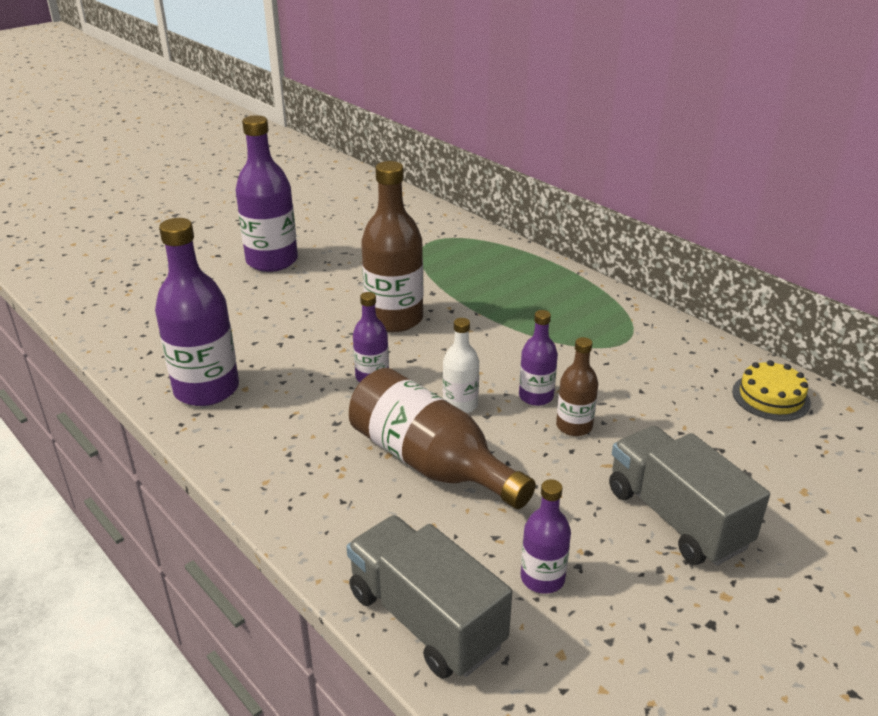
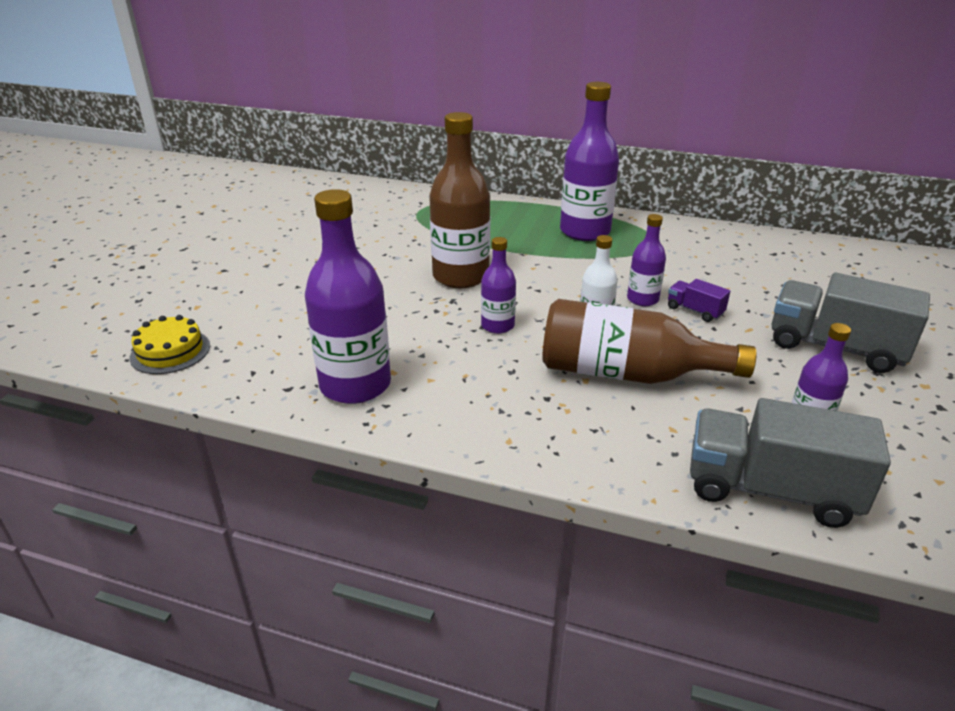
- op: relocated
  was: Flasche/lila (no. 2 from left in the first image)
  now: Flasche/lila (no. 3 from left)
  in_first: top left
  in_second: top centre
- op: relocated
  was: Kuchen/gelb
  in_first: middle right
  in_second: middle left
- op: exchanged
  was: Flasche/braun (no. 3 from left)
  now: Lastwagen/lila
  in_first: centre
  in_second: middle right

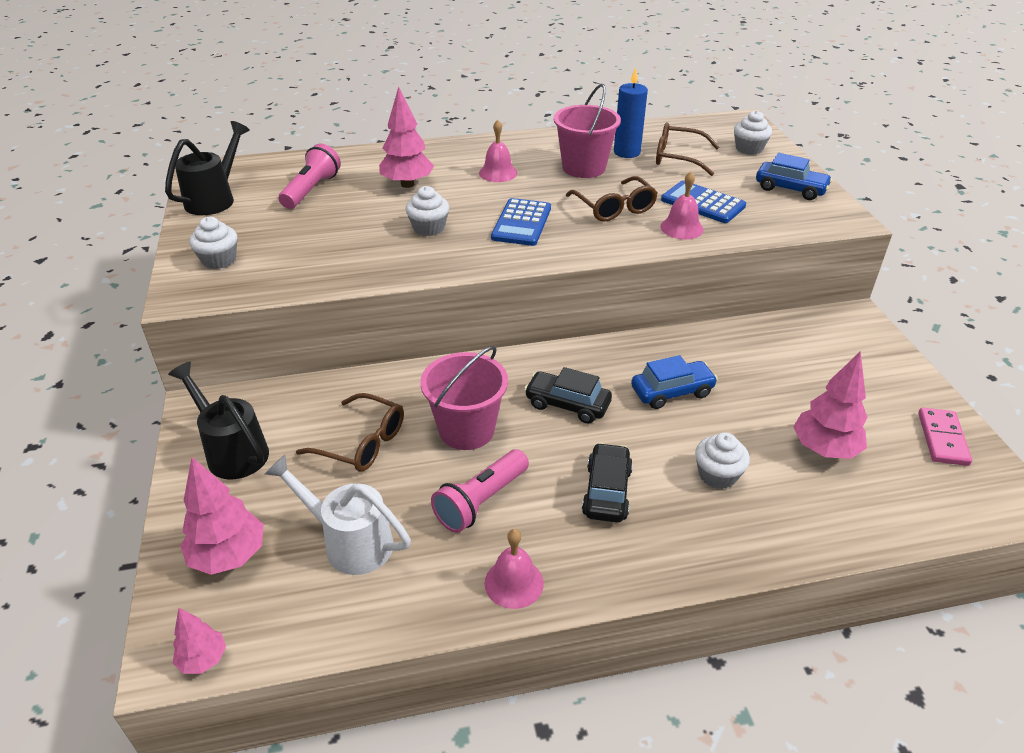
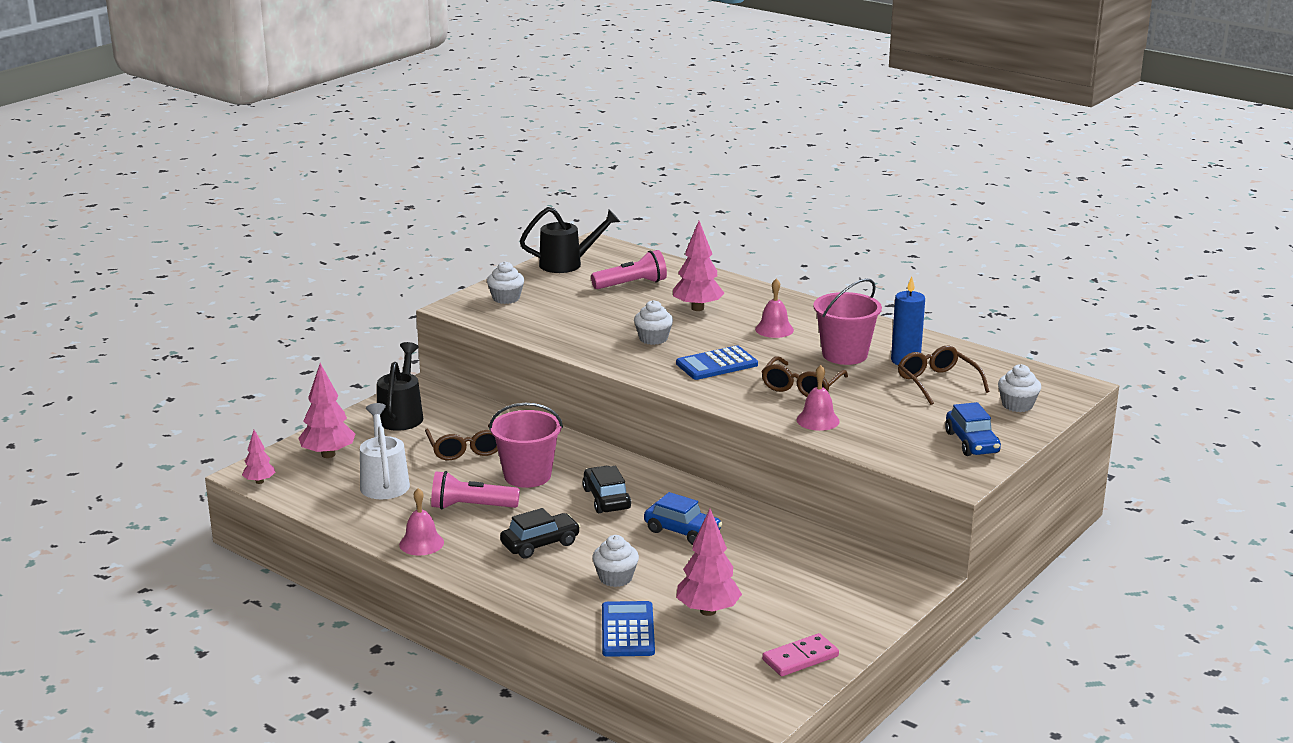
- op: relocated
  was: Taschenrechner/blau (no. 2 from left in the first image)
  now: Taschenrechner/blau (no. 1 from left)
  in_first: top right
  in_second: bottom centre

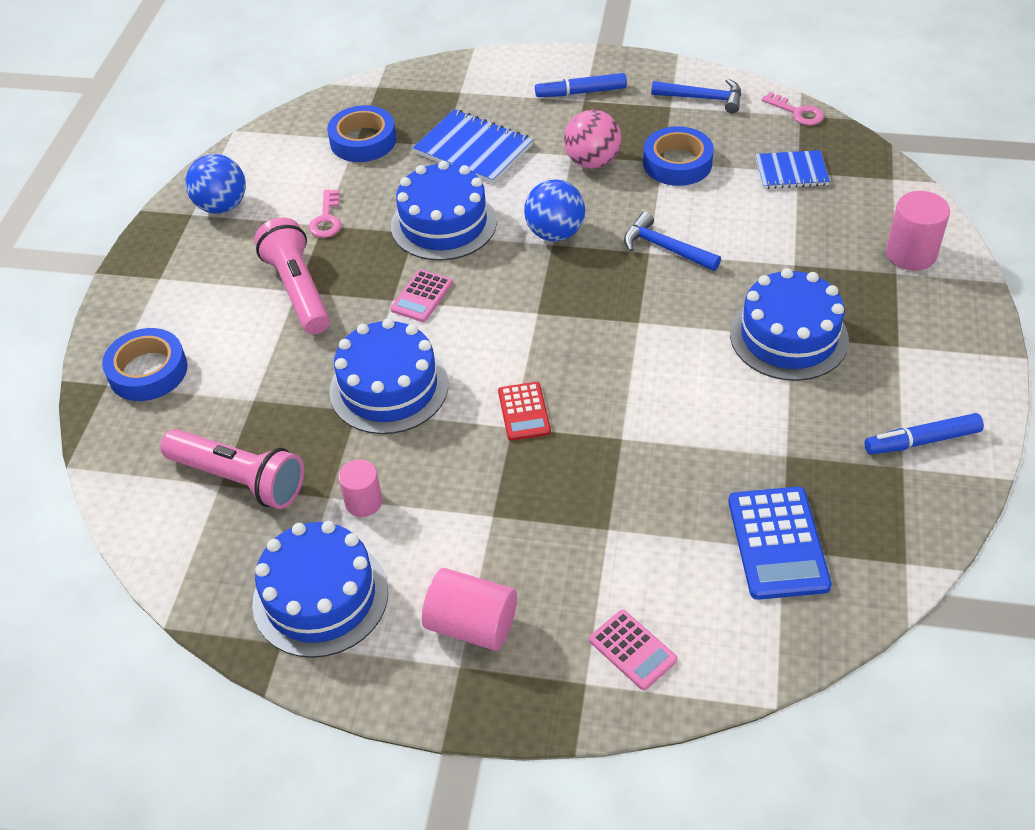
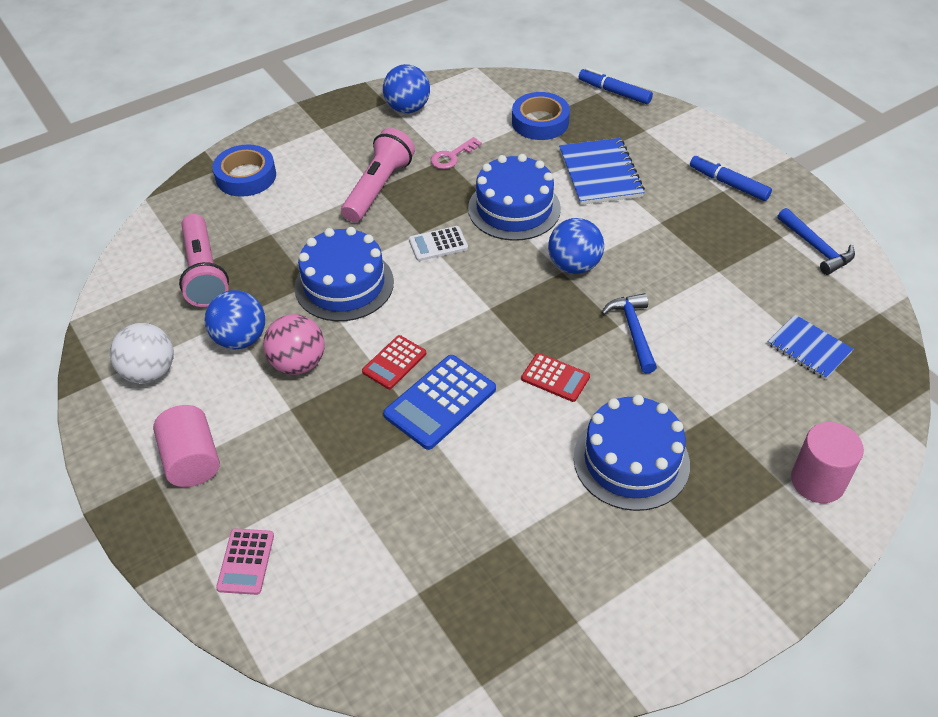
- op: missing
  was: Klebeband/blau (no. 3 from left)
  in_first: top centre
- op: missing
  was: Schlüssel/rosa (no. 2 from left)
  in_first: top right
- op: appeared
  now: Taschenrechner/rot (no. 2 from left)
  in_second: centre
- op: relocated
  was: Ball/rosa
  in_first: top centre
  in_second: middle left
- op: relocated
  was: Taschenrechner/blau
  in_first: middle right
  in_second: centre
- op: relocated
  was: Filzstift/blau (no. 2 from left in the first image)
  now: Filzstift/blau (no. 1 from left)
  in_first: middle right
  in_second: top centre
- op: exchanged
  was: Kuchen/blau (no. 1 from left)
  now: Ball/weiß
  in_first: bottom left
  in_second: middle left
- op: exchanged
  was: Vollzylinder/rosa (no. 1 from left)
  now: Ball/blau (no. 1 from left)
  in_first: centre
  in_second: middle left
- op: colour
  was: Taschenrechner/rosa (no. 1 from left)
  now: Taschenrechner/weiß
  in_first: centre
  in_second: centre

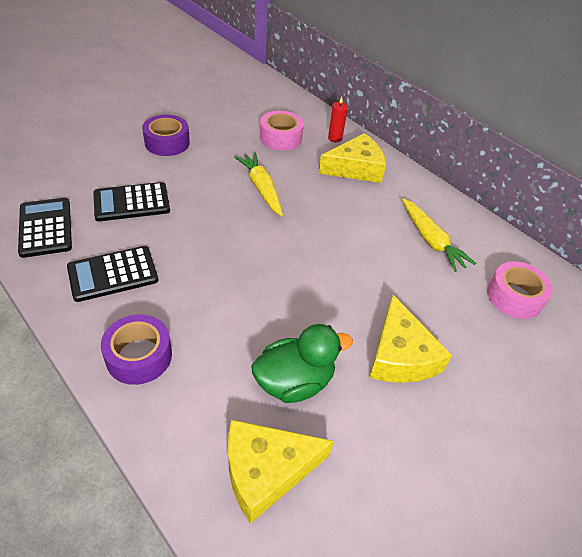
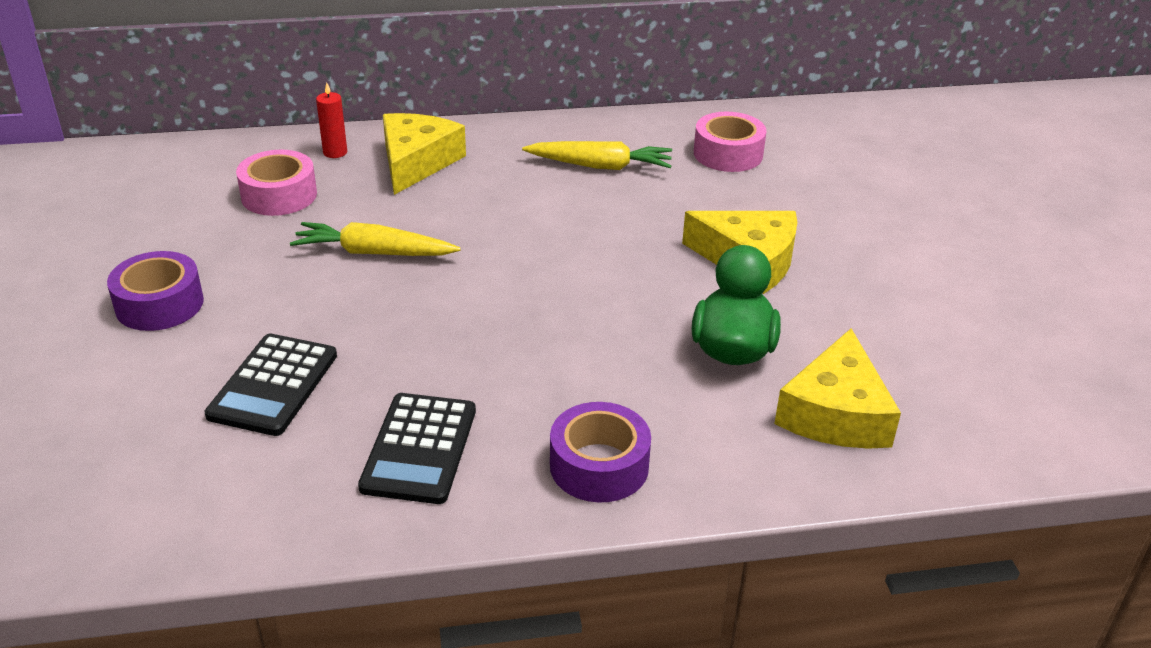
- op: missing
  was: Taschenrechner/schwarz (no. 1 from left)
  in_first: middle left

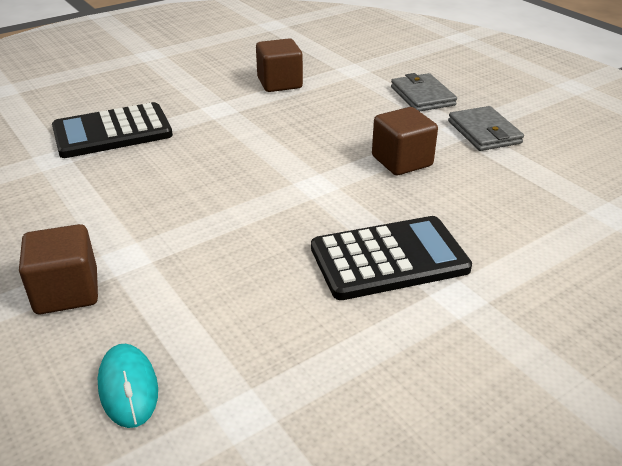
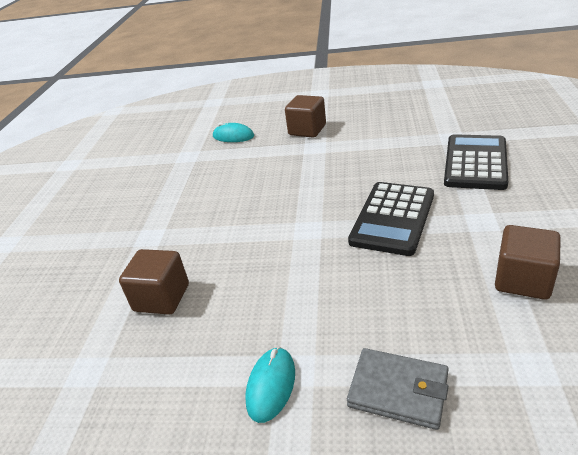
- op: relocated
  was: Taschenrechner/schwarz (no. 2 from left in the first image)
  now: Taschenrechner/schwarz (no. 1 from left)
  in_first: centre
  in_second: middle right
- op: relocated
  was: Kubus/braun (no. 3 from left in the first image)
  now: Kubus/braun (no. 1 from left)
  in_first: top centre
  in_second: middle left
- op: exchanged
  was: Geldbörse/grau (no. 2 from left)
  now: Computermaus/türkis (no. 2 from left)
  in_first: top right
  in_second: bottom centre

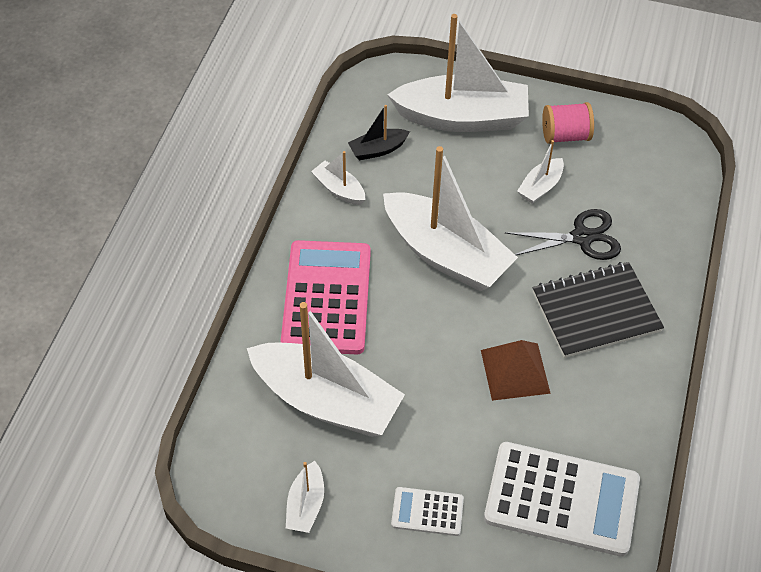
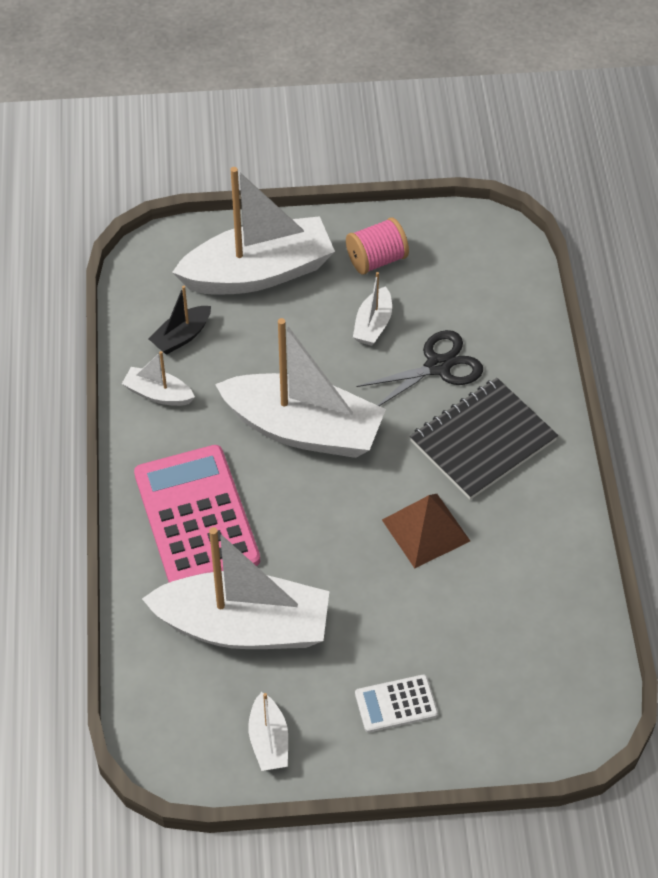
- op: missing
  was: Taschenrechner/weiß (no. 2 from left)
  in_first: bottom right

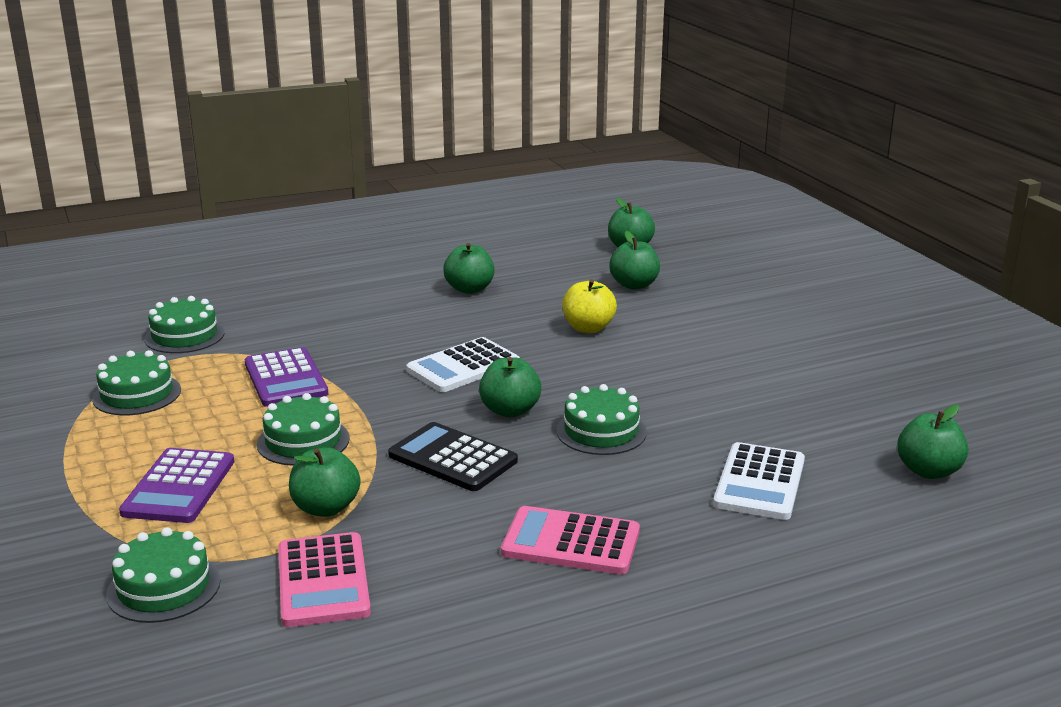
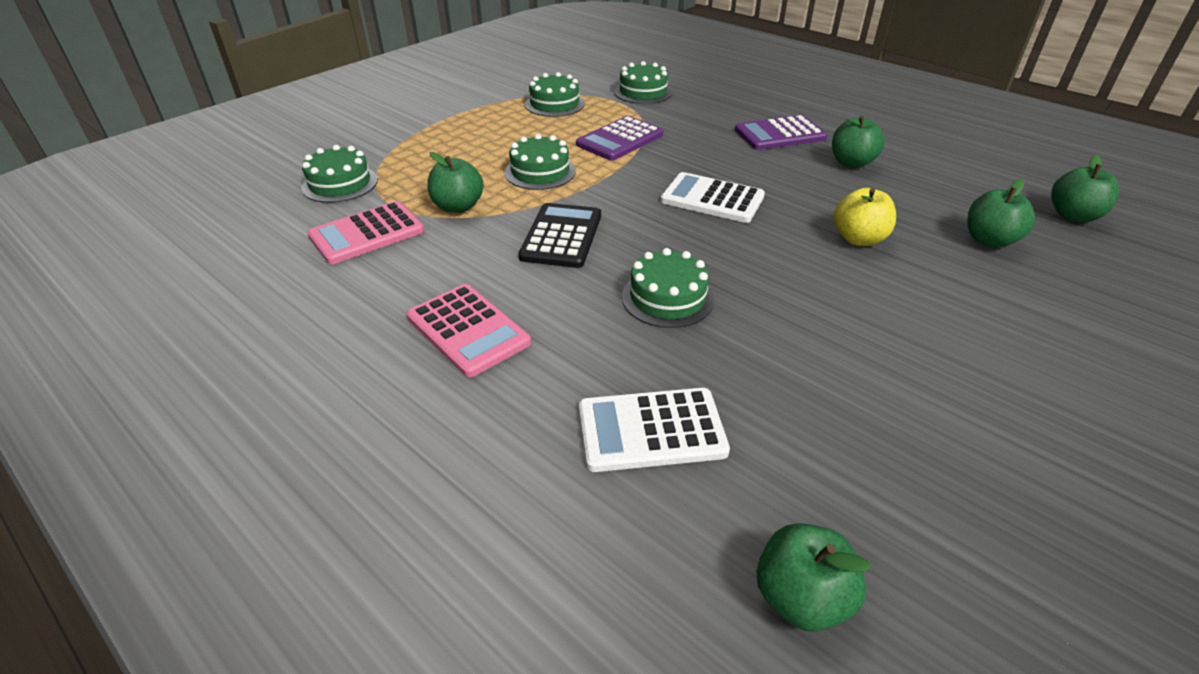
- op: missing
  was: Apfel/grün (no. 3 from left)
  in_first: centre
- op: relocated
  was: Taschenrechner/lila (no. 1 from left in the first image)
  now: Taschenrechner/lila (no. 2 from left)
  in_first: bottom left
  in_second: top centre
- op: spun
  was: Taschenrechner/rosa (no. 2 from left)
  in_first: bottom centre
  in_second: centre
  clockwise: 150

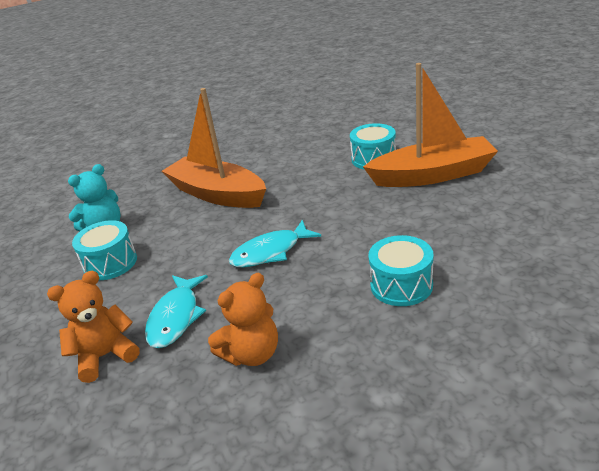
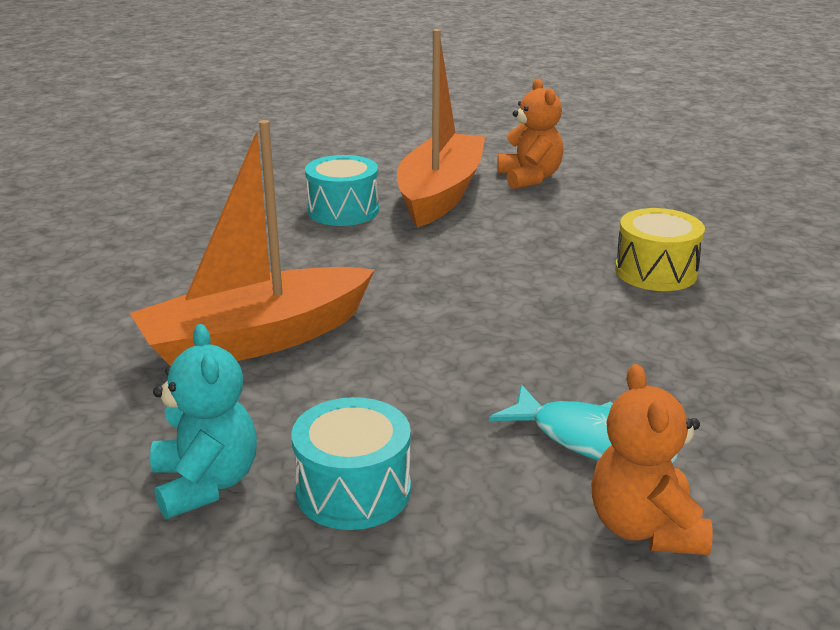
- op: missing
  was: Fisch/türkis (no. 2 from left)
  in_first: centre
- op: relocated
  was: Teddybär/orange (no. 2 from left in the first image)
  now: Teddybär/orange (no. 1 from left)
  in_first: bottom centre
  in_second: top centre
- op: colour
  was: Trommel/türkis (no. 3 from left)
  now: Trommel/gelb
  in_first: middle right
  in_second: middle right

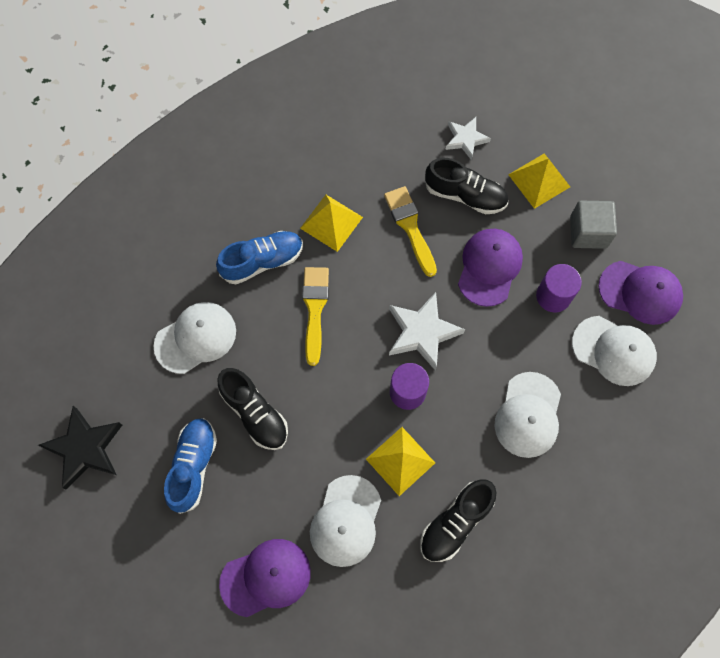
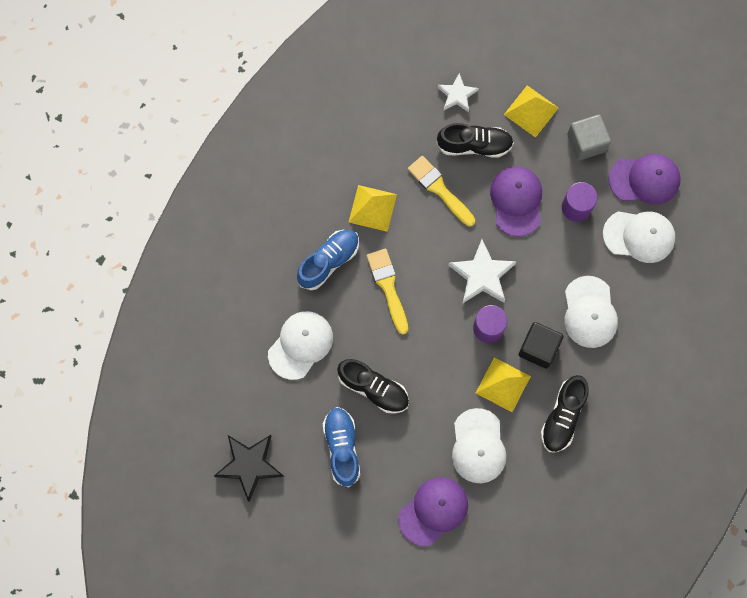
- op: appeared
  now: Kubus/schwarz
  in_second: middle right

